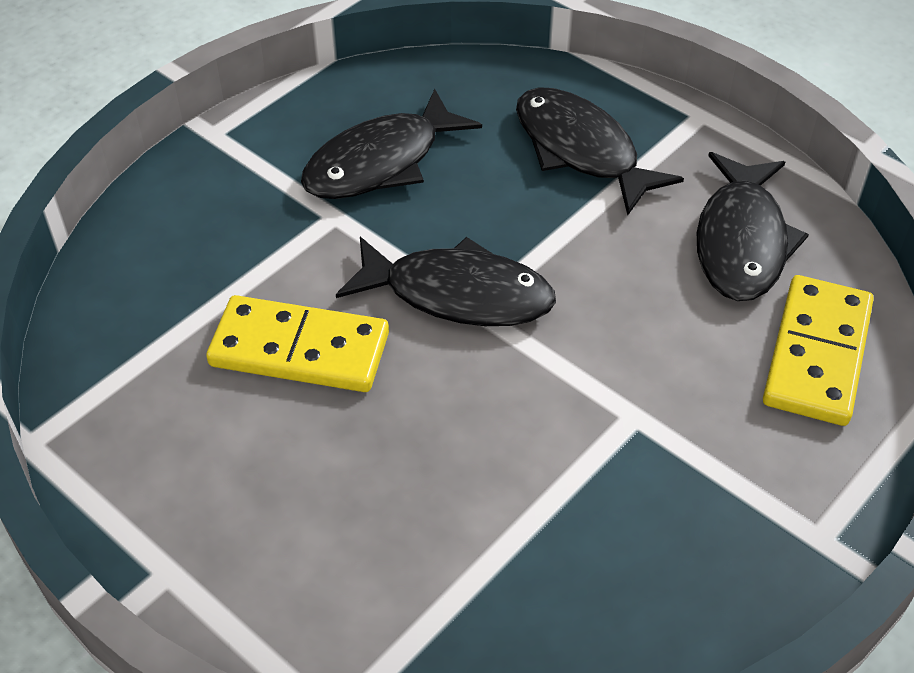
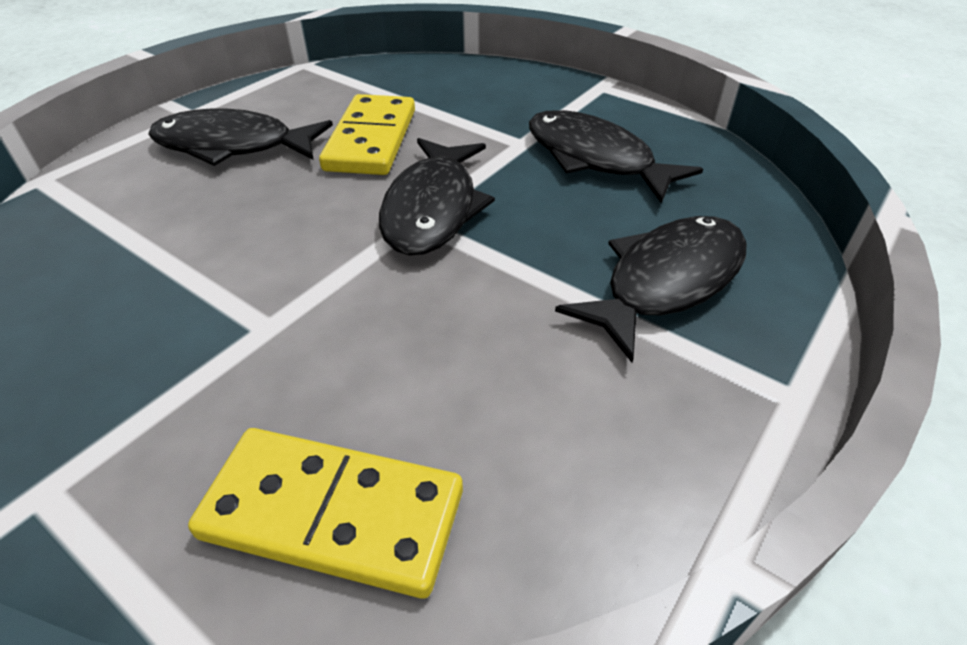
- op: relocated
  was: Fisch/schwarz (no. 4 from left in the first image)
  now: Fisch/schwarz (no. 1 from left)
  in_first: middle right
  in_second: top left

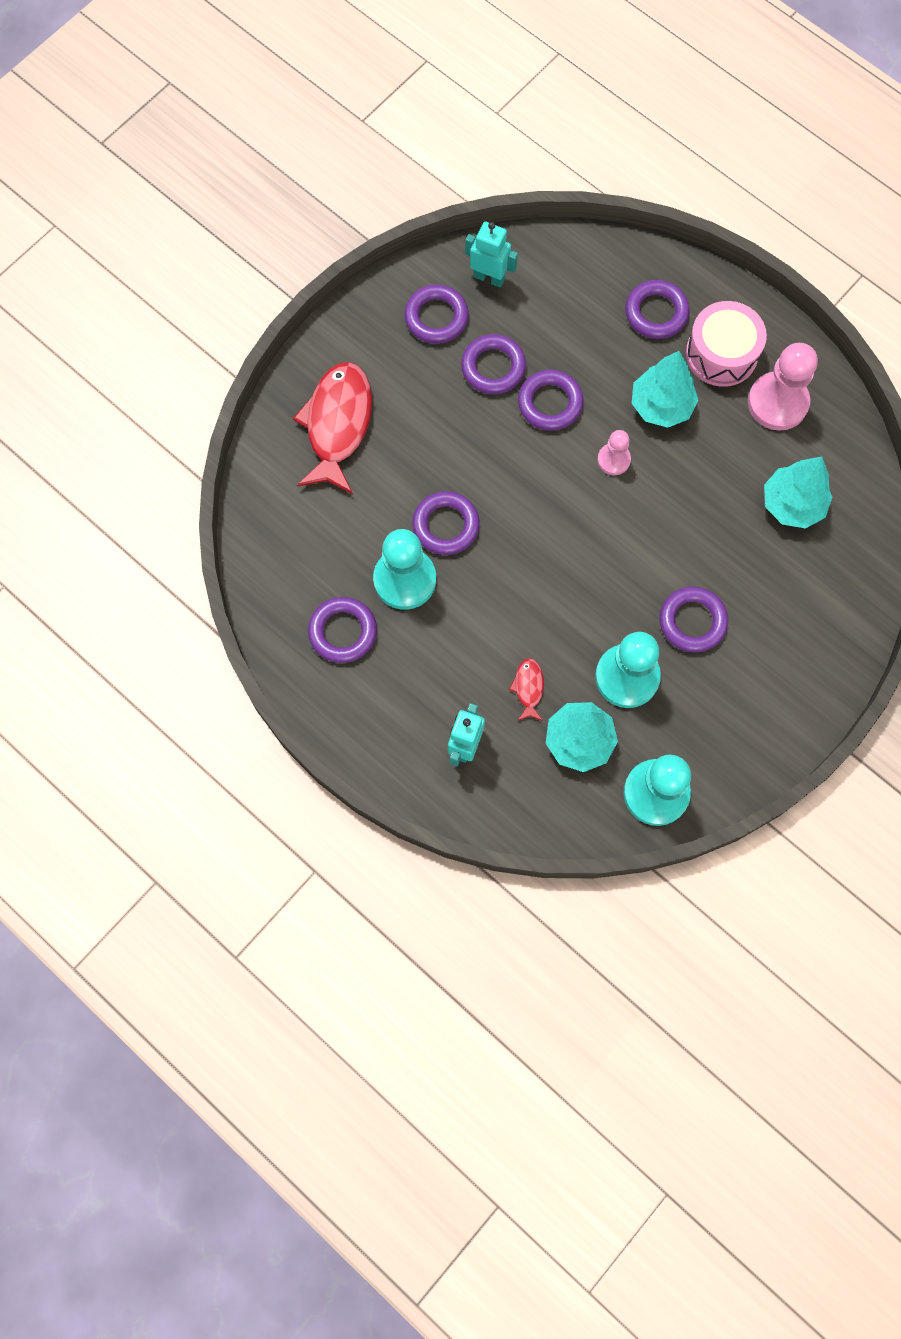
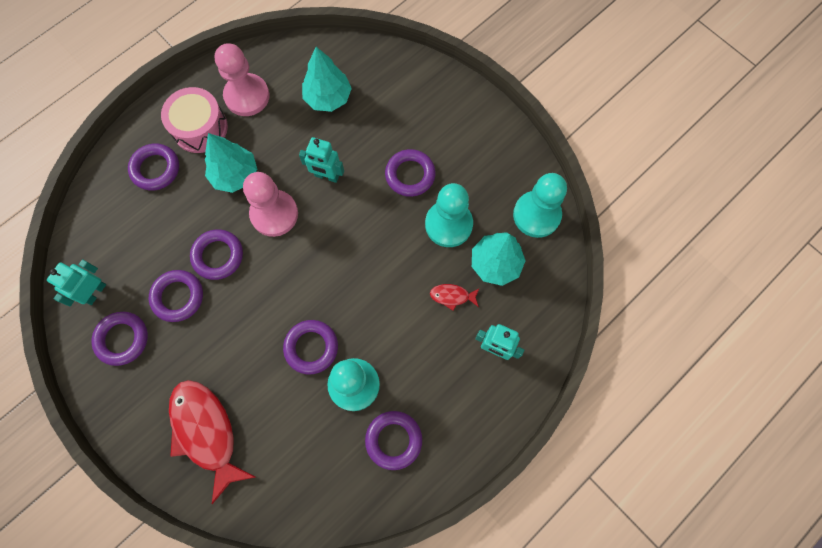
- op: appeared
  now: Roboter/türkis (no. 2 from left)
  in_second: top centre
- op: spun
  was: Fisch/rot (no. 1 from left)
  in_first: top centre
  in_second: bottom left
  clockwise: 45
- op: size
  was: Bauer/rosa (no. 1 from left in the first image)
  in_first: middle right
  in_second: middle left
  ratio: 1.85

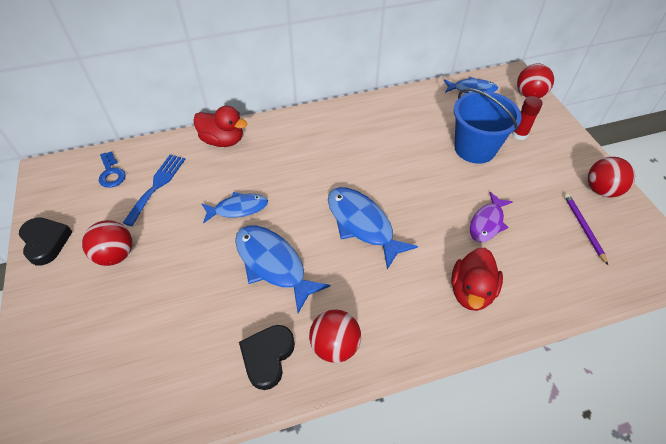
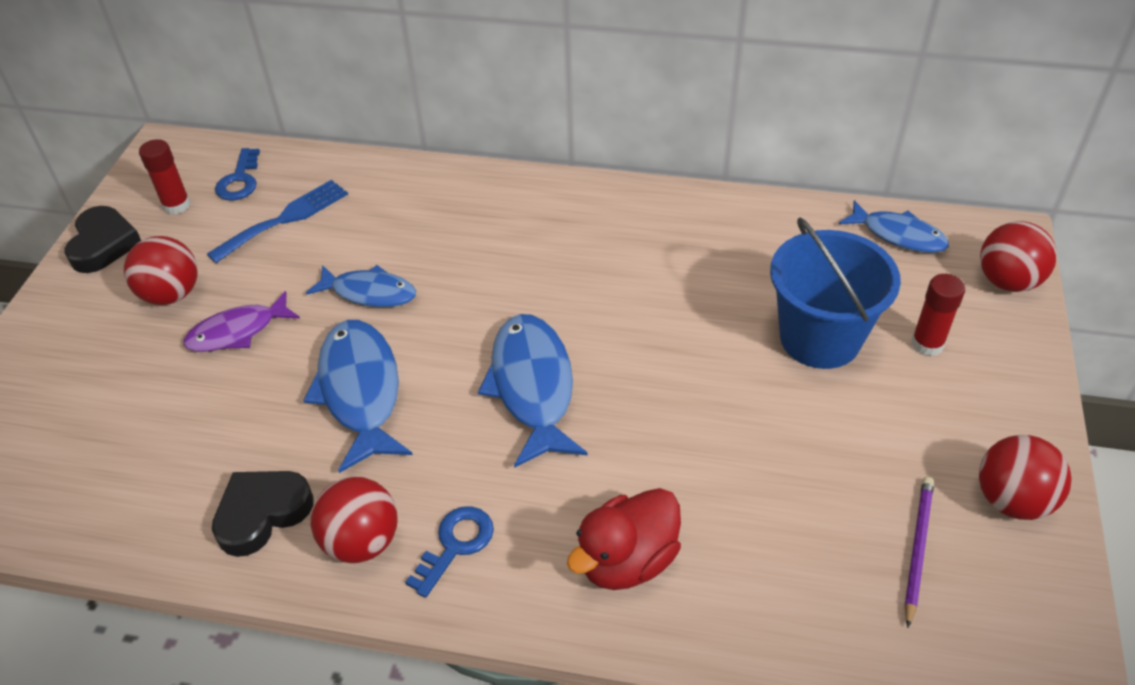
- op: missing
  was: Ente/rot (no. 1 from left)
  in_first: top left
- op: appeared
  now: Klebestift/rot (no. 1 from left)
  in_second: top left
- op: appeared
  now: Schlüssel/blau (no. 2 from left)
  in_second: bottom centre
- op: relocated
  was: Fisch/lila
  in_first: middle right
  in_second: middle left

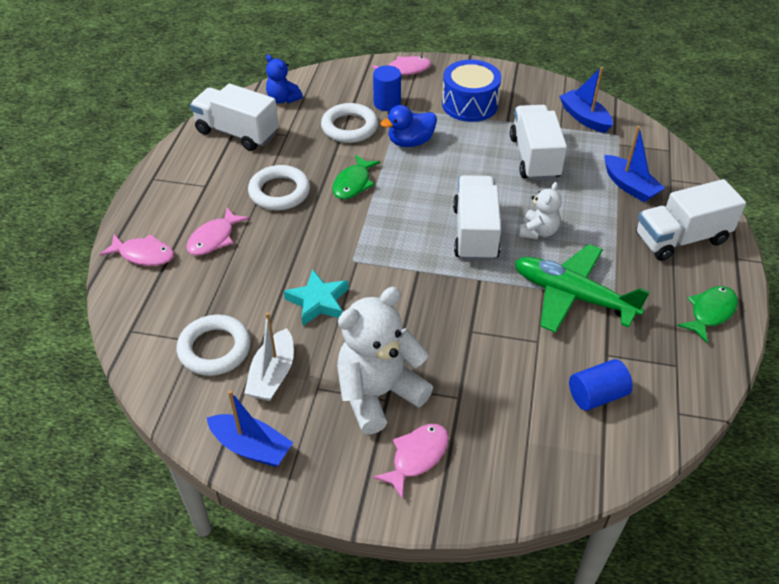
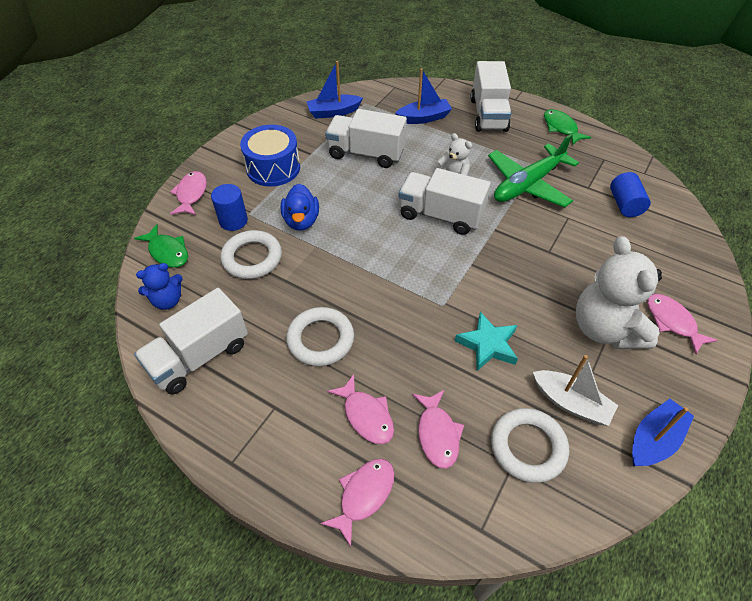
- op: appeared
  now: Fisch/rosa (no. 4 from left)
  in_second: bottom centre
- op: relocated
  was: Fisch/grün (no. 1 from left)
  in_first: top centre
  in_second: middle left

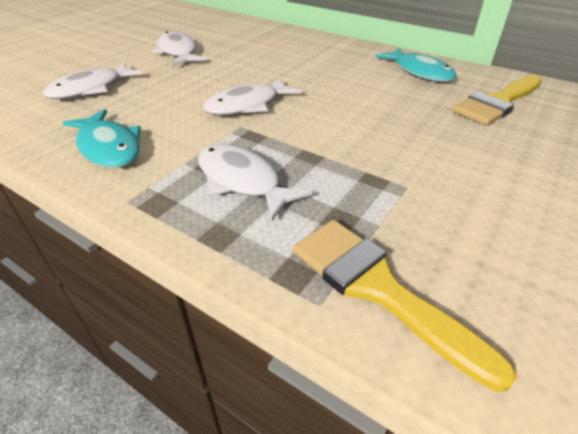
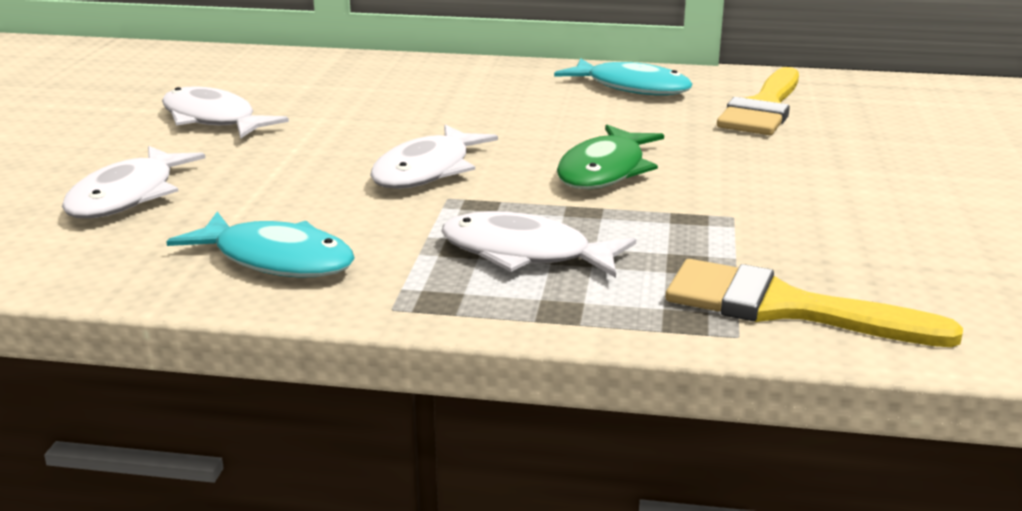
- op: appeared
  now: Fisch/grün
  in_second: top centre

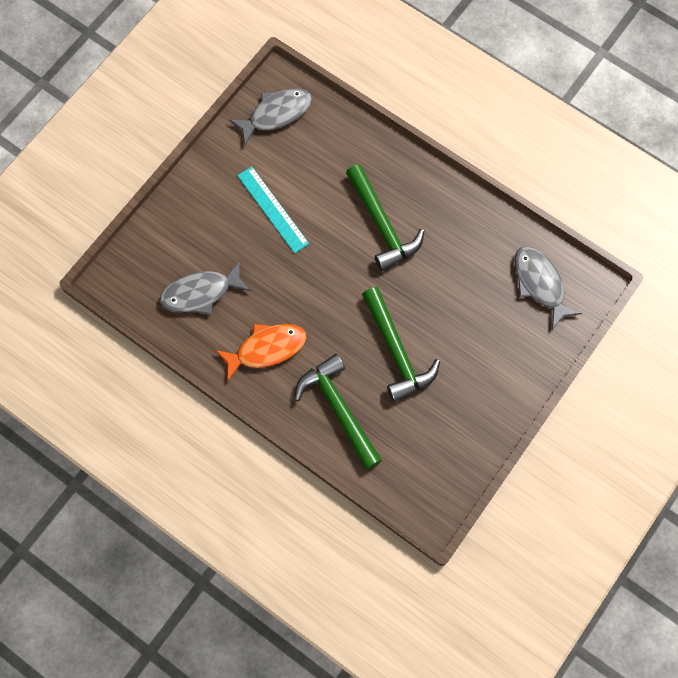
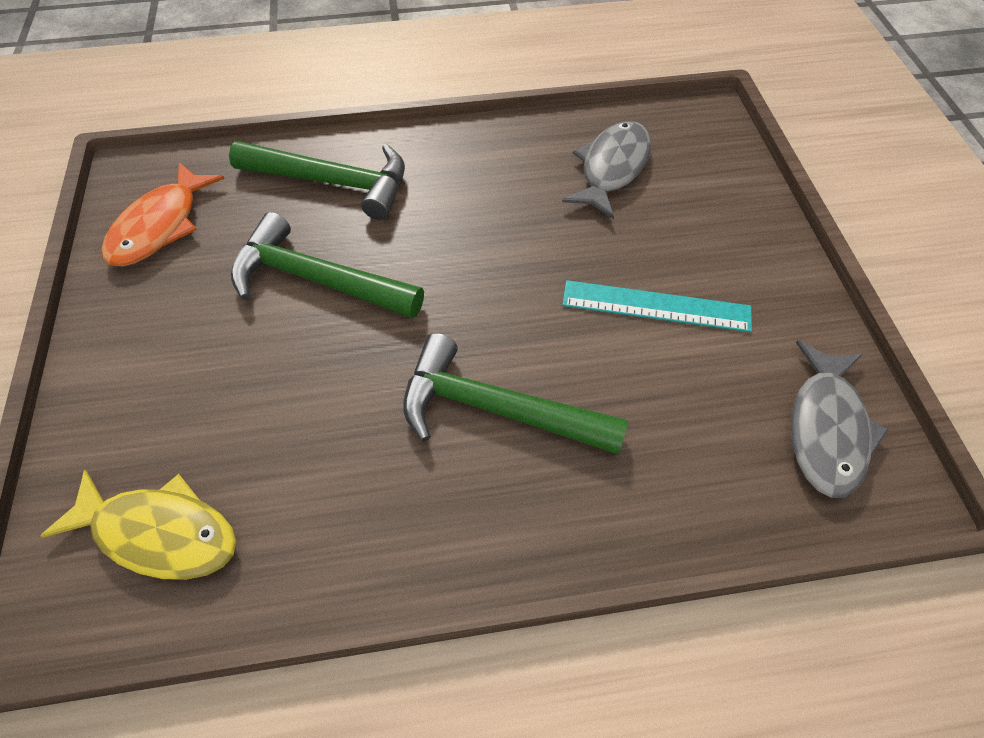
- op: relocated
  was: Fisch/orange
  in_first: centre
  in_second: top left
- op: colour
  was: Fisch/grau (no. 3 from left)
  now: Fisch/gelb
  in_first: middle right
  in_second: bottom left

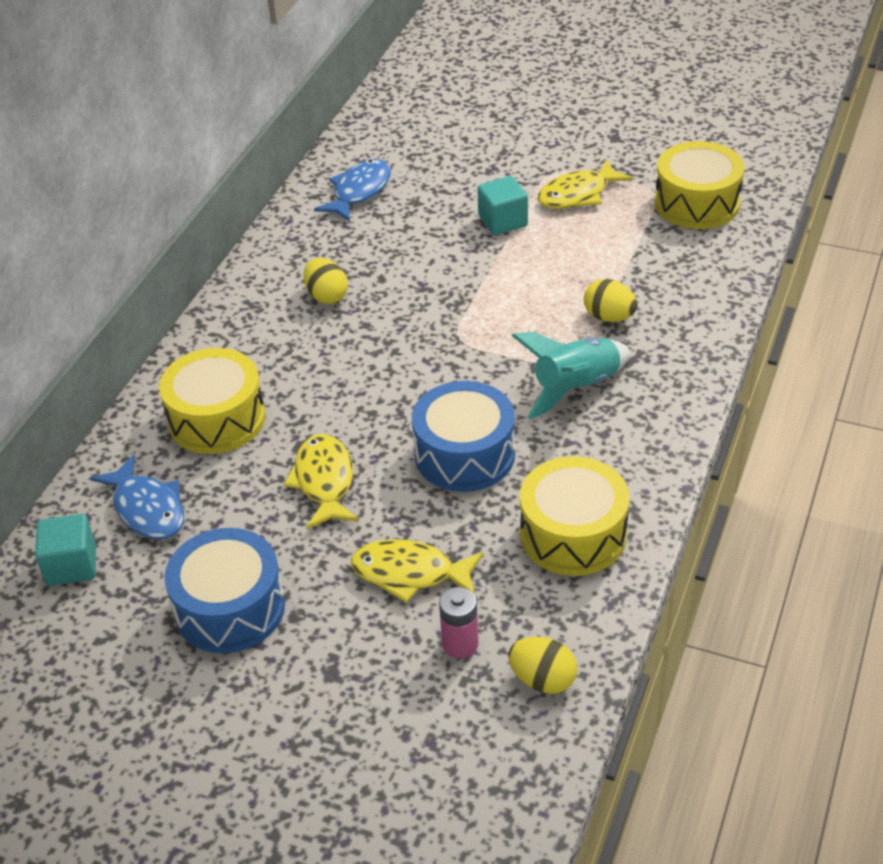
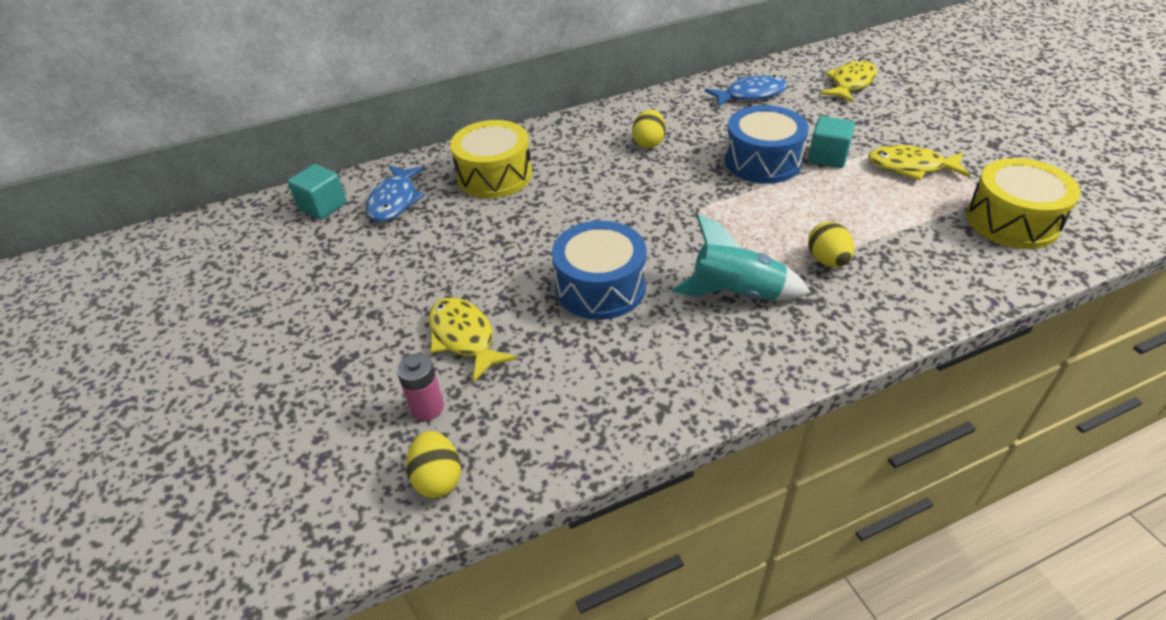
- op: missing
  was: Trommel/gelb (no. 2 from left)
  in_first: centre
- op: relocated
  was: Trommel/blau (no. 1 from left in the first image)
  now: Trommel/blau (no. 2 from left)
  in_first: bottom left
  in_second: top centre
- op: relocated
  was: Fisch/gelb (no. 1 from left in the first image)
  now: Fisch/gelb (no. 2 from left)
  in_first: centre
  in_second: top right

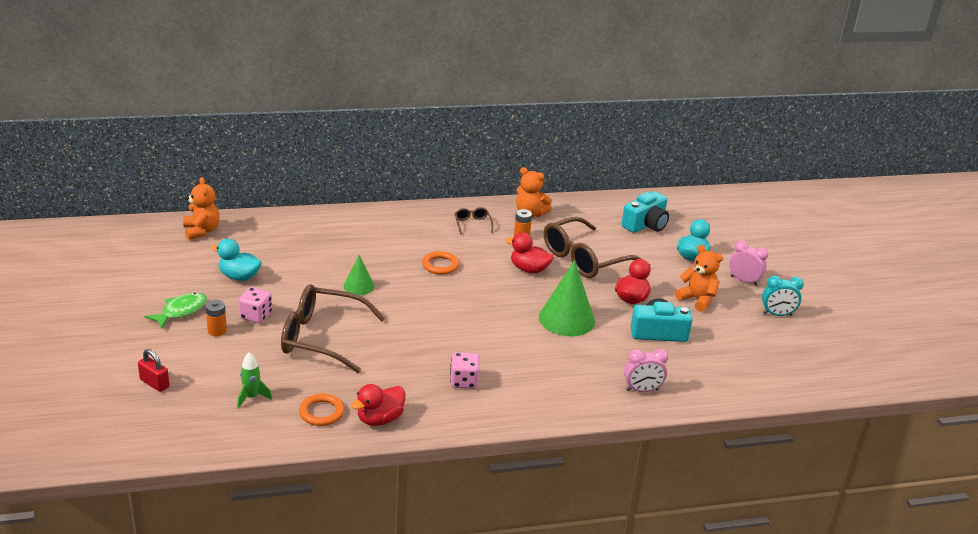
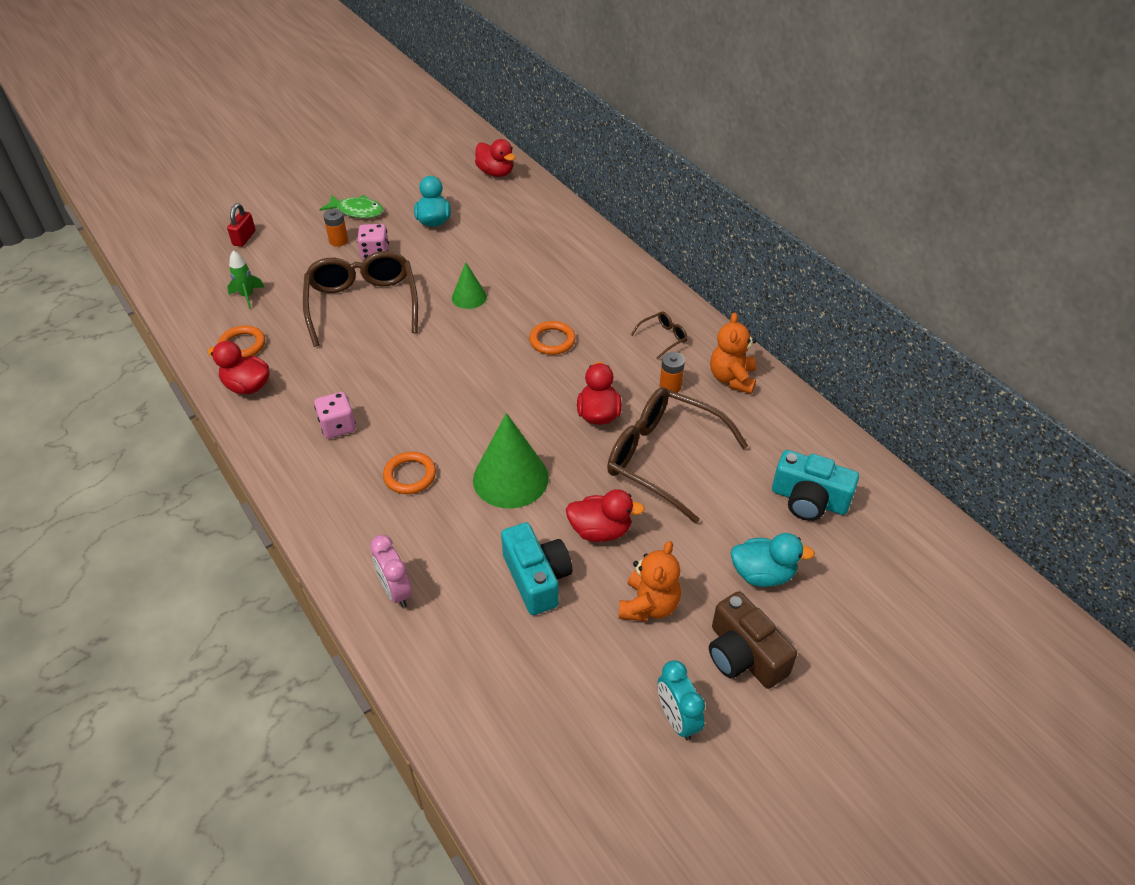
- op: appeared
  now: Ring/orange (no. 2 from left)
  in_second: centre
- op: exchanged
  was: Teddybär/orange (no. 1 from left)
  now: Ente/rot (no. 2 from left)
  in_first: middle left
  in_second: top centre
- op: exchanged
  was: Wecker/rosa (no. 2 from left)
  now: Kamera/braun
  in_first: middle right
  in_second: bottom centre

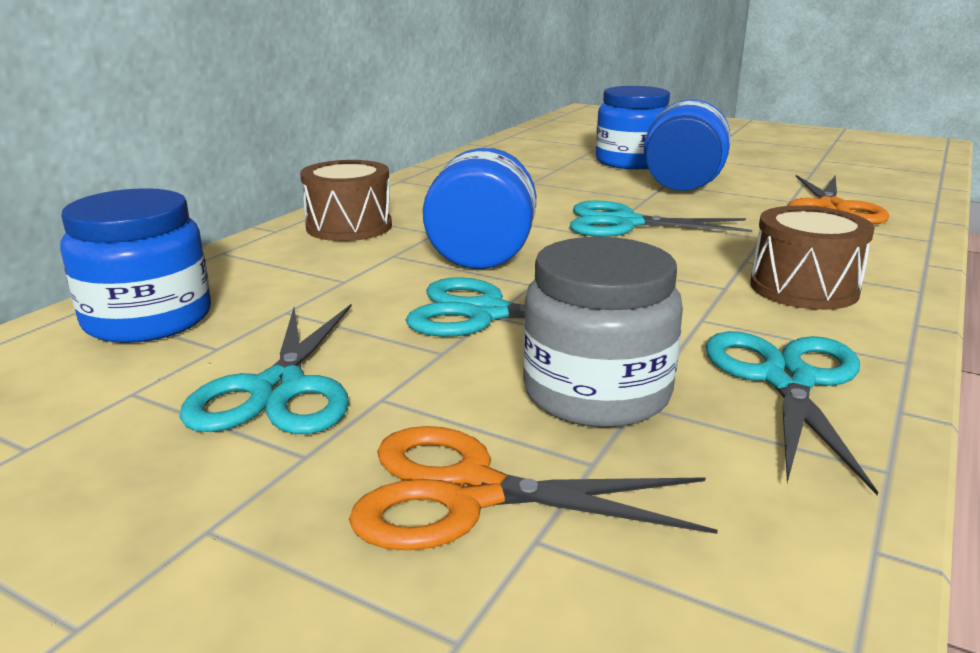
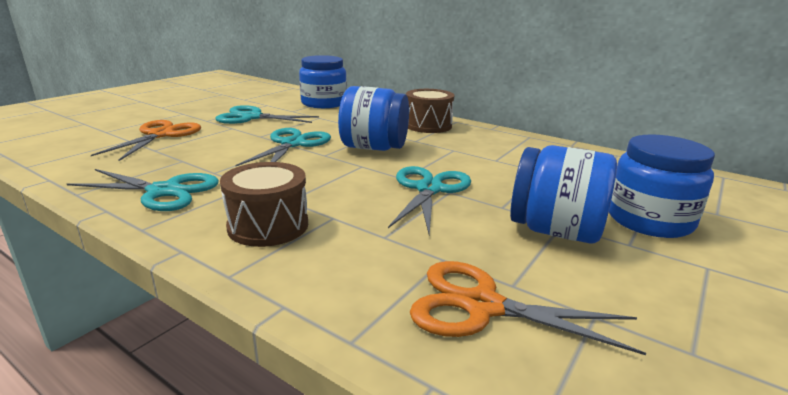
- op: missing
  was: Einmachglas/grau
  in_first: centre

